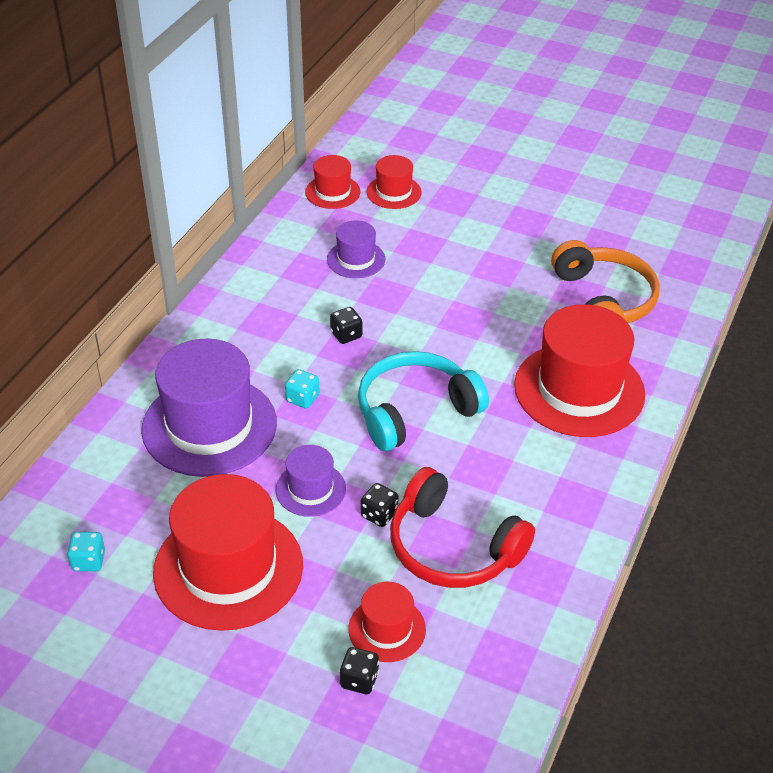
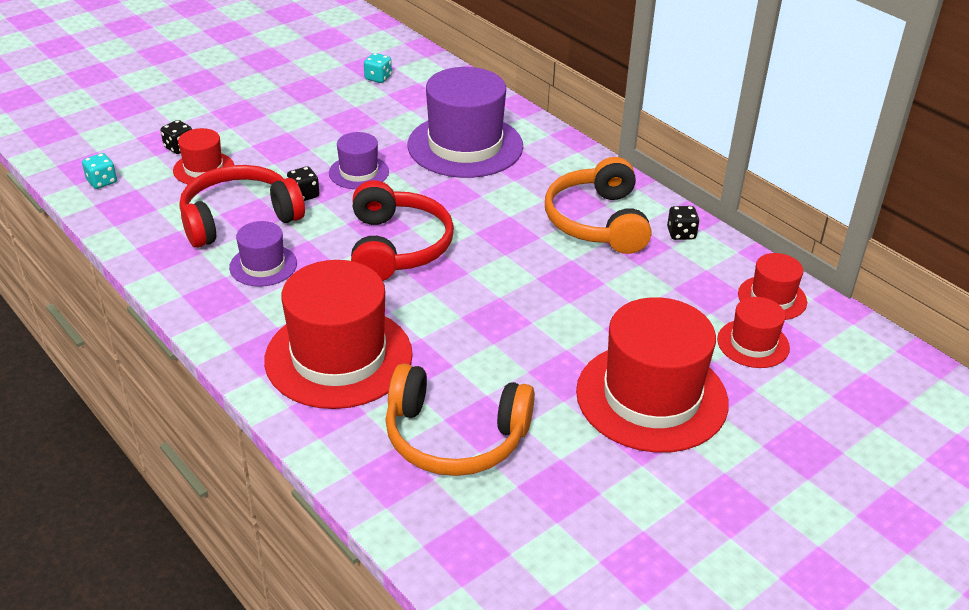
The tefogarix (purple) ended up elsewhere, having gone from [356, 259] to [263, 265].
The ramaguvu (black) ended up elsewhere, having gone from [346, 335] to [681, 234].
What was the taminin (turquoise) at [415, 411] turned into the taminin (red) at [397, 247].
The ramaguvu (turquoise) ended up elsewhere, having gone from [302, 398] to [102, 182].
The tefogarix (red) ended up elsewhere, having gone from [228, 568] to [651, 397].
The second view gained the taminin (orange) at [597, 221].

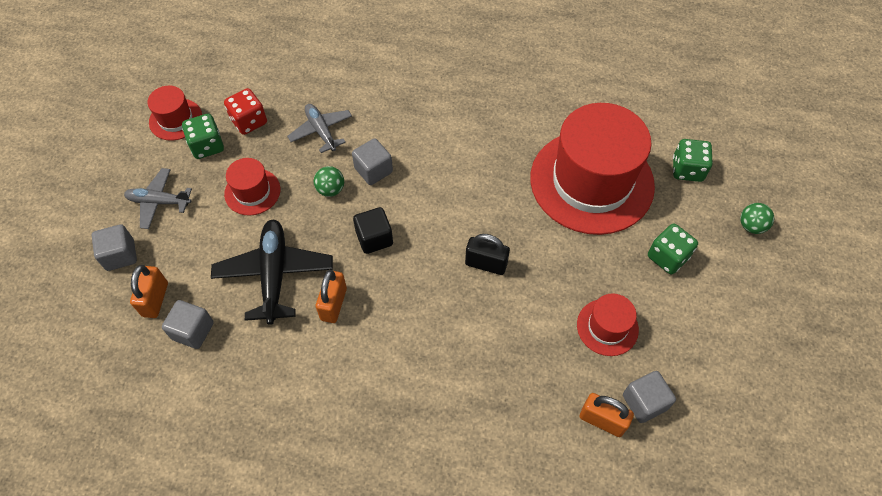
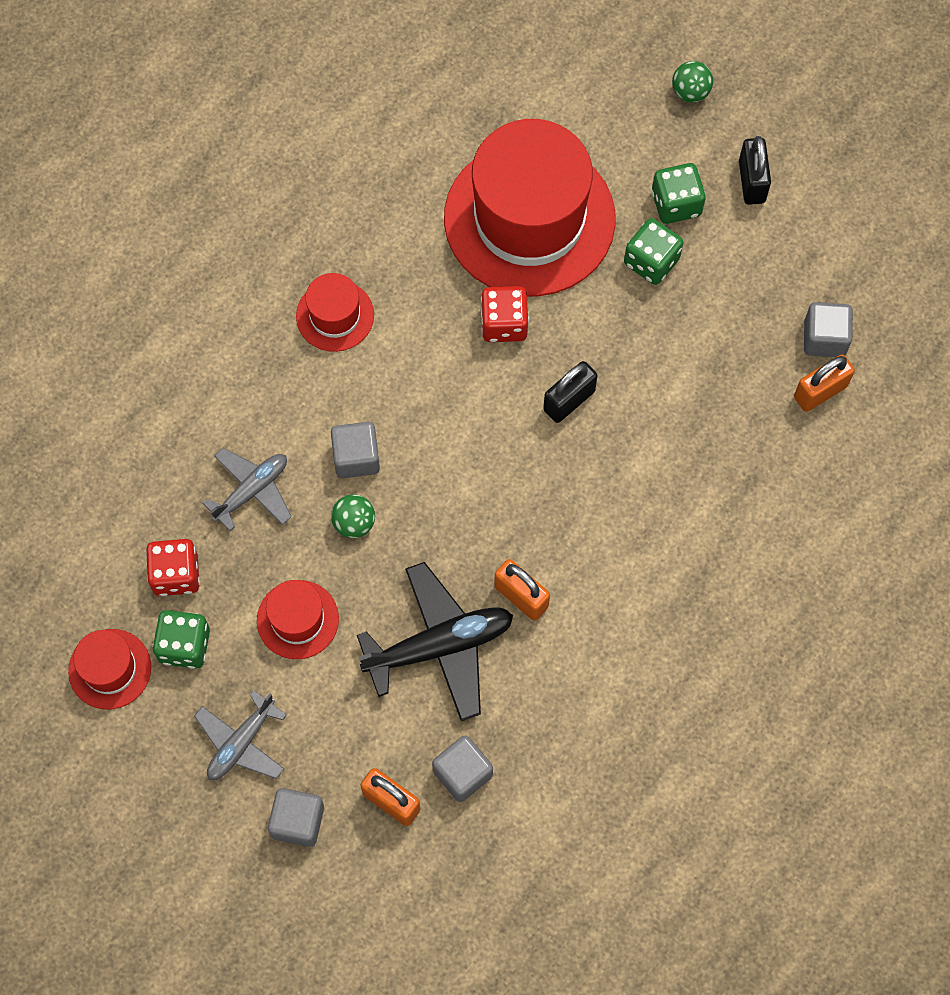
The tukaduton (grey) at [321, 131] ended up facing another way, 135 degrees clockwise from before.
The ramaguvu (green) ended up elsewhere, having gone from [687, 170] to [651, 261].
The second view lost the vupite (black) at [374, 238].
The tukaduton (black) at [274, 274] ended up facing another way, 135 degrees clockwise from before.
The tefogarix (red) ended up elsewhere, having gone from [607, 327] to [335, 315].
The second view gained the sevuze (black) at [751, 182].
The second view gained the ramaguvu (red) at [504, 323].

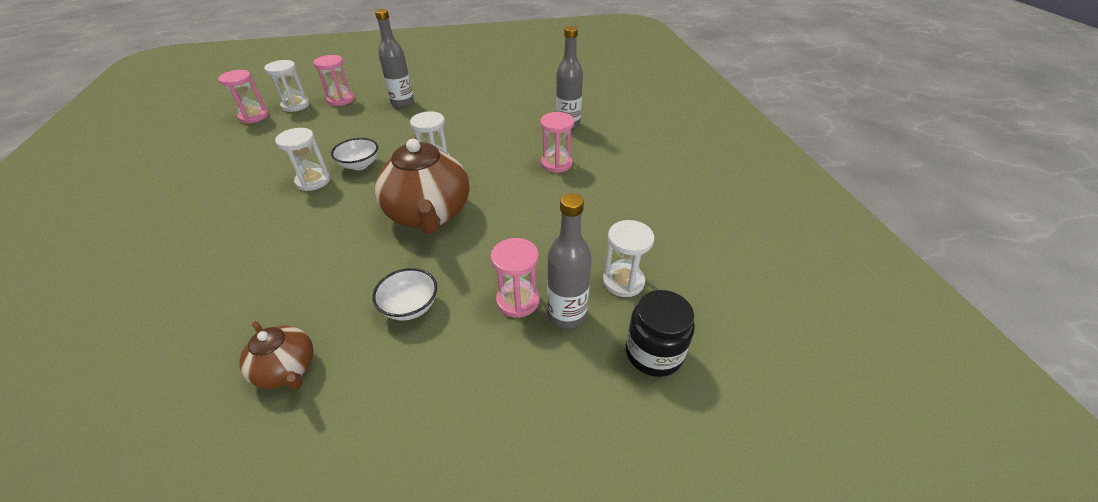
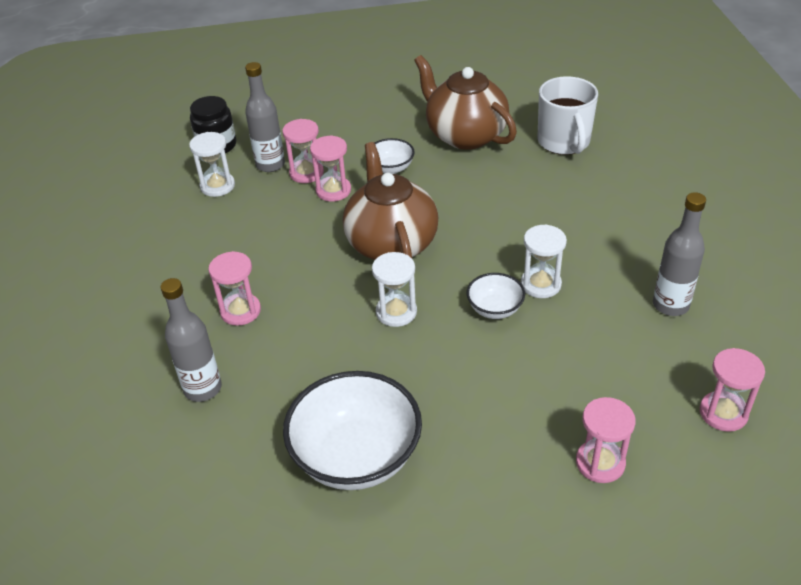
The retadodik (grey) ended up elsewhere, having gone from [402, 103] to [670, 305].
The second view lost the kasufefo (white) at [295, 105].
The size of the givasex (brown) at [287, 369] changed by a factor of 1.91.
The second view gained the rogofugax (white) at [564, 142].
The second view gained the kasufefo (pink) at [333, 190].
The second view gained the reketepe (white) at [356, 456].

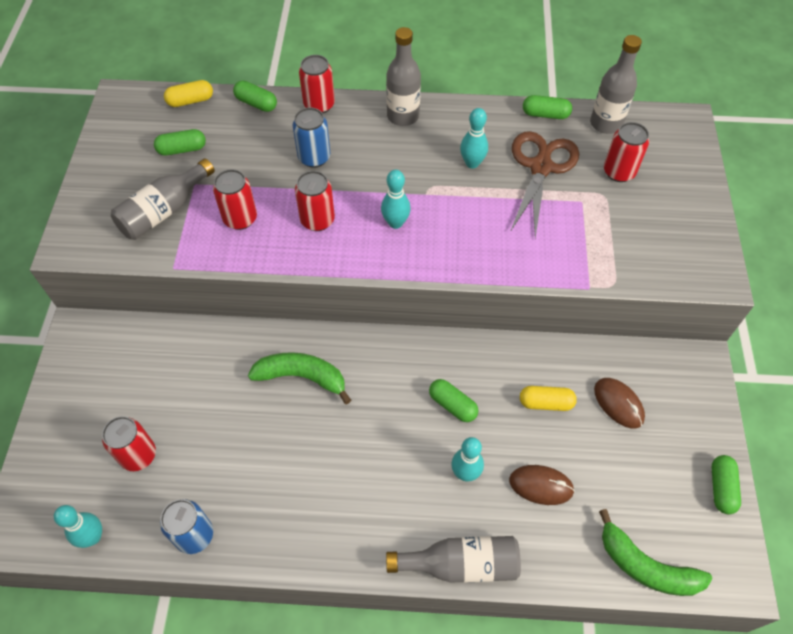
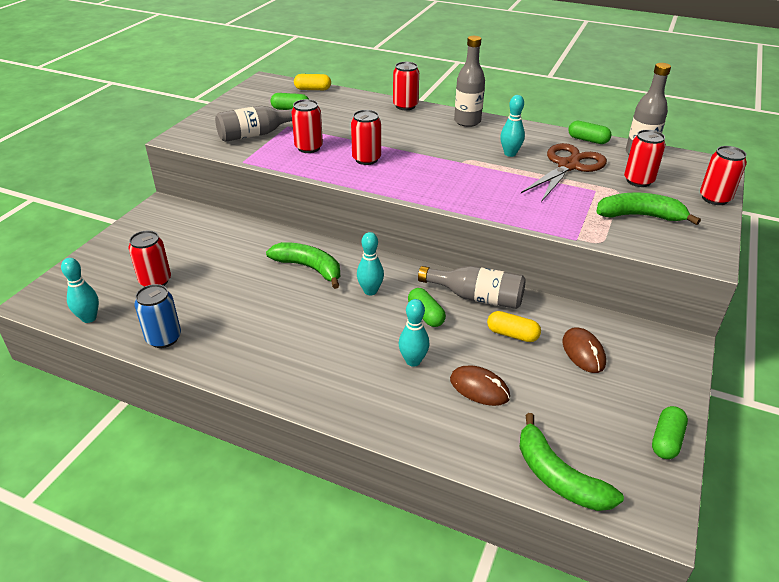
The second view lost the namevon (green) at [256, 103].
The second view lost the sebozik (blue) at [314, 157].
The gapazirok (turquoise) ended up elsewhere, having gone from [395, 223] to [370, 291].
The retadodik (grey) ended up elsewhere, having gone from [460, 564] to [476, 297].
The second view gained the sebozik (red) at [714, 198].
The second view gained the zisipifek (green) at [640, 216].

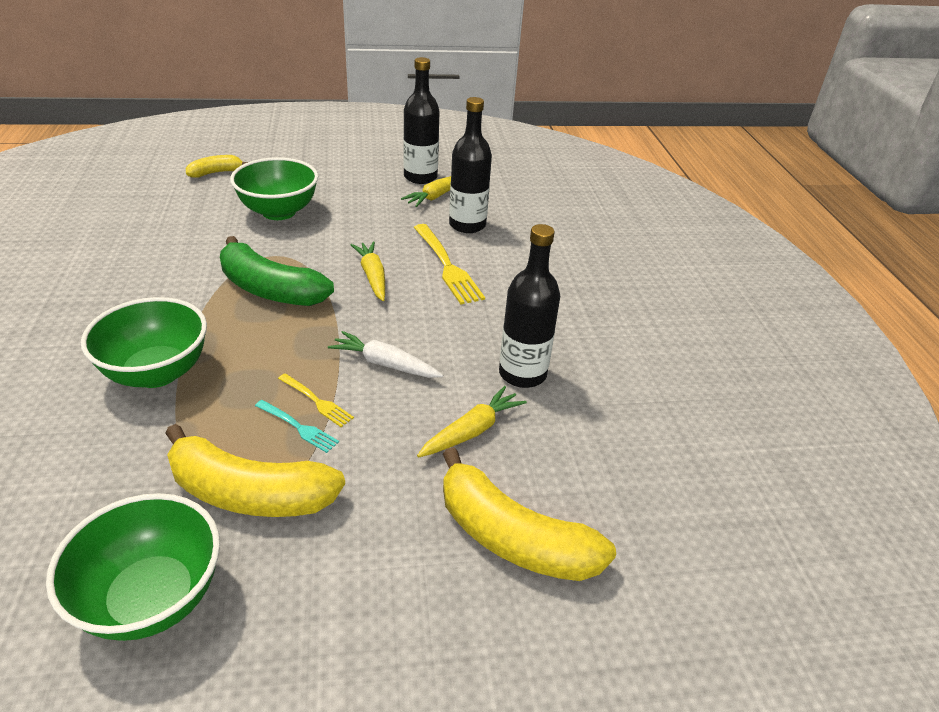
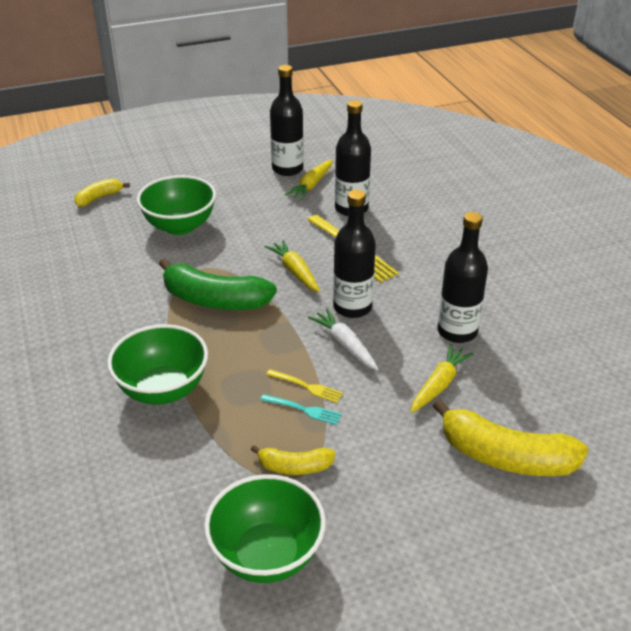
The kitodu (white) at [385, 364] ended up facing another way, 45 degrees clockwise from before.
The size of the zisipifek (yellow) at [249, 493] changed by a factor of 0.53.
The second view gained the retadodik (black) at [352, 307].

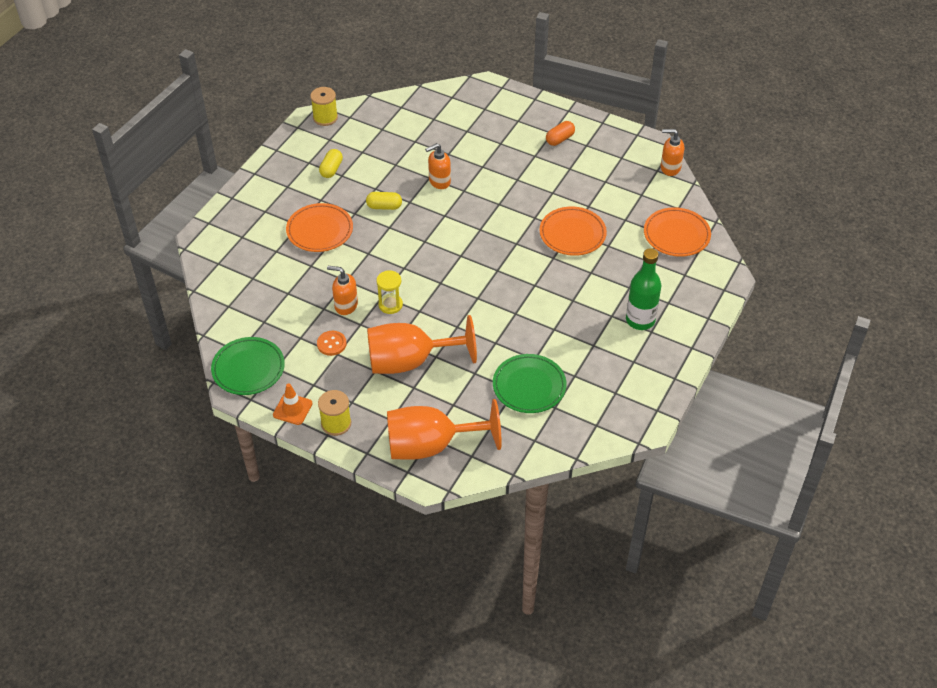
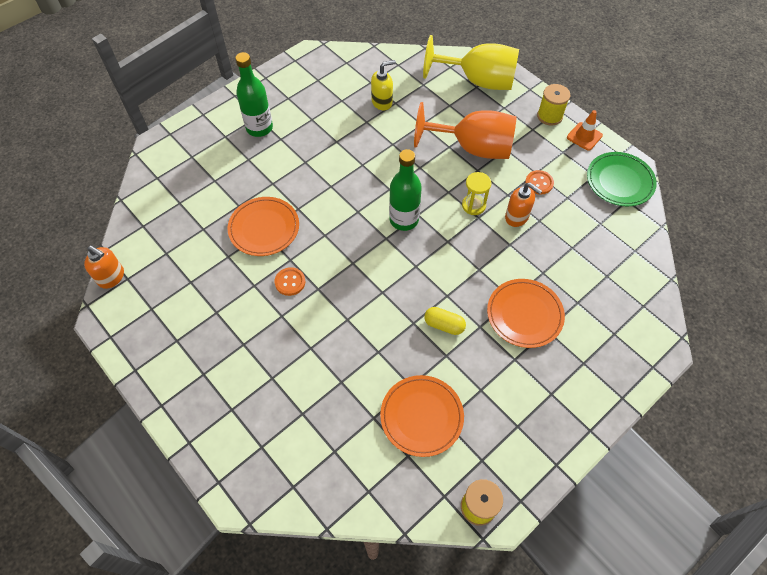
The second view lost the namevon (orange) at [560, 139].
The second view lost the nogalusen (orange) at [439, 181].
The second view lost the namevon (yellow) at [331, 169].
The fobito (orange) ended up elsewhere, having gone from [676, 235] to [421, 416].
Where the fobito (green) stood at [529, 386], the nogalusen (yellow) came to stand at [382, 102].
What was the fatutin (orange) at [431, 446] turned into the fatutin (yellow) at [478, 81].
The second view gained the retadodik (green) at [404, 220].
The second view gained the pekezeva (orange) at [290, 282].

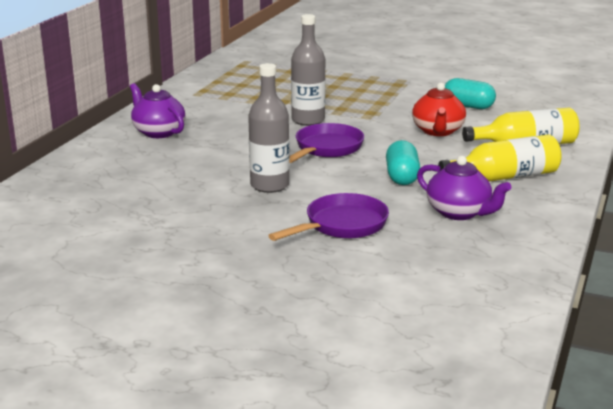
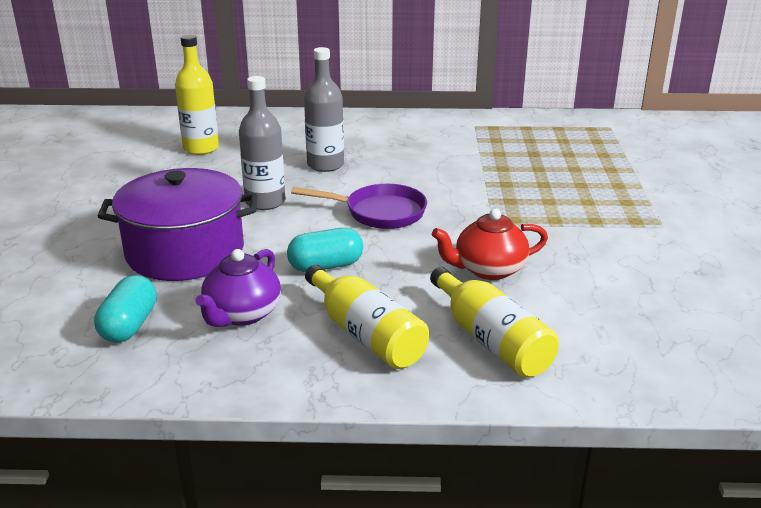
The retadodik (grey) ended up elsewhere, having gone from [308, 120] to [325, 165].
The namevon (turquoise) ended up elsewhere, having gone from [468, 106] to [129, 325].
The second view lost the givasex (purple) at [158, 132].
Where the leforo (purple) stood at [341, 225], the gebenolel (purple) came to stand at [185, 252].
The second view gained the retadodik (yellow) at [201, 148].

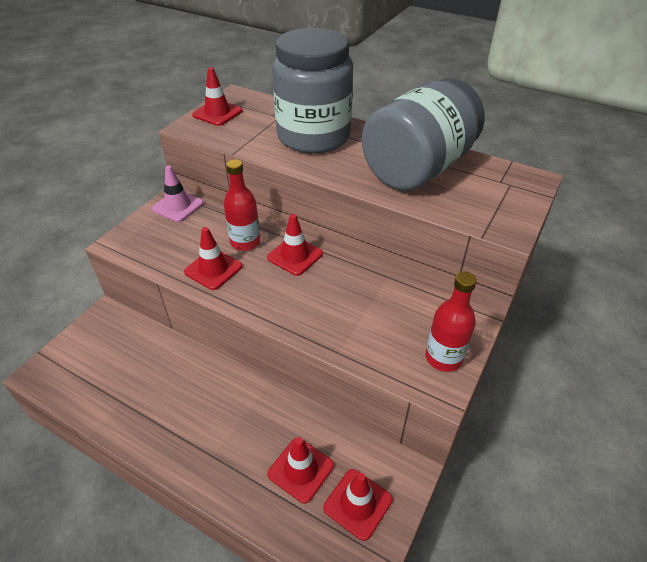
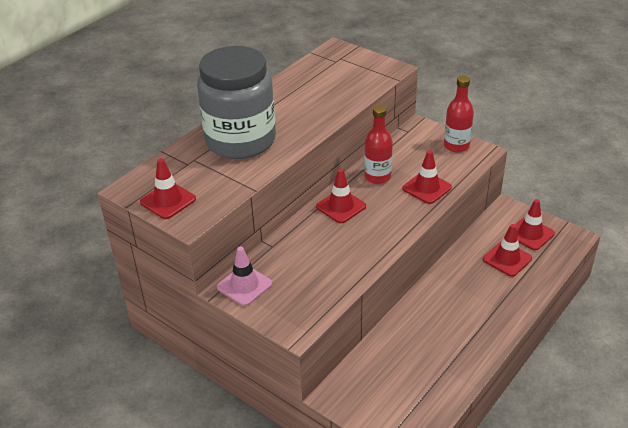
The second view lost the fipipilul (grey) at [418, 169].
The retadodik (red) ended up elsewhere, having gone from [245, 242] to [377, 177].
The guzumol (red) ended up elsewhere, having gone from [213, 269] to [427, 188].

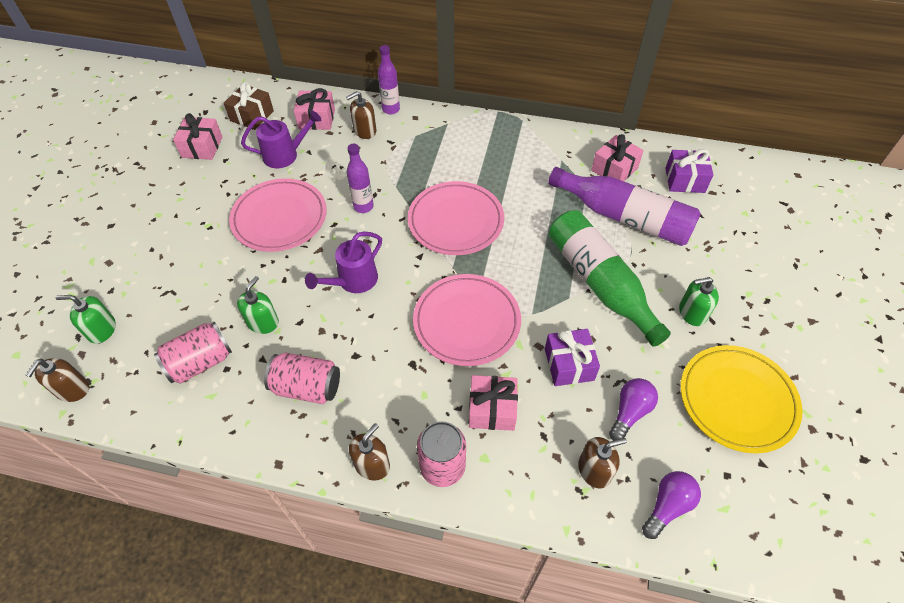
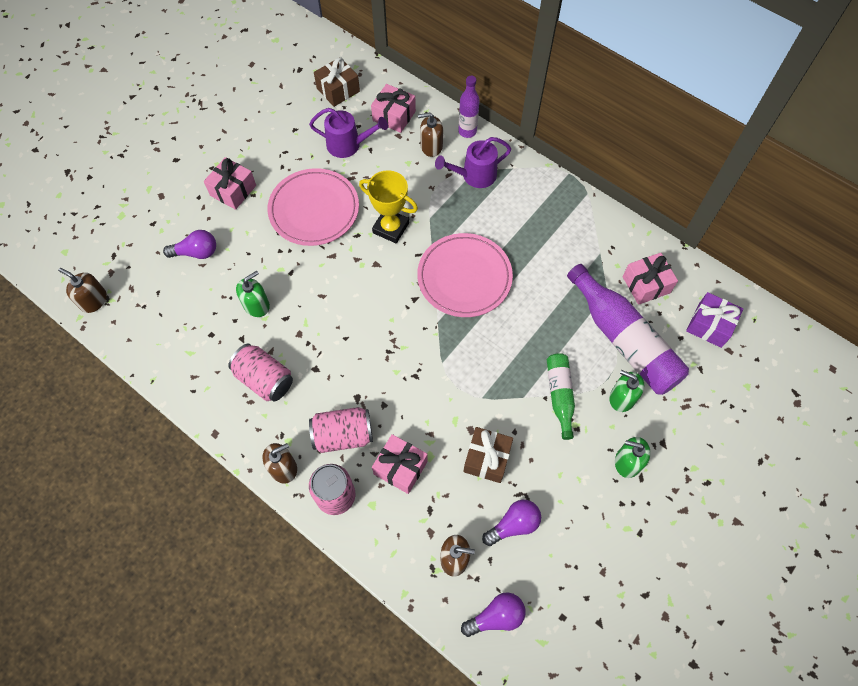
The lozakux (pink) ended up elsewhere, having gone from [202, 147] to [233, 190].
Where the retadodik (purple) stood at [363, 206], the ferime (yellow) came to stand at [390, 228].
The size of the retadodik (green) at [599, 283] changed by a factor of 0.54.
The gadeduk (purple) ended up elsewhere, having gone from [353, 281] to [474, 176].
The second view lost the fobito (pink) at [466, 322].
The nogalusen (green) ended up elsewhere, having gone from [102, 330] to [622, 398].
The sebozik (pink) ended up elsewhere, having gone from [200, 362] to [343, 435].
What was the lozakux (purple) at [569, 364] turned into the lozakux (brown) at [487, 458].
The second view lost the fobito (yellow) at [737, 400].
The nogalusen (brown) at [72, 389] ended up facing another way, 75 degrees clockwise from before.
The second view gained the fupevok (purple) at [196, 252].

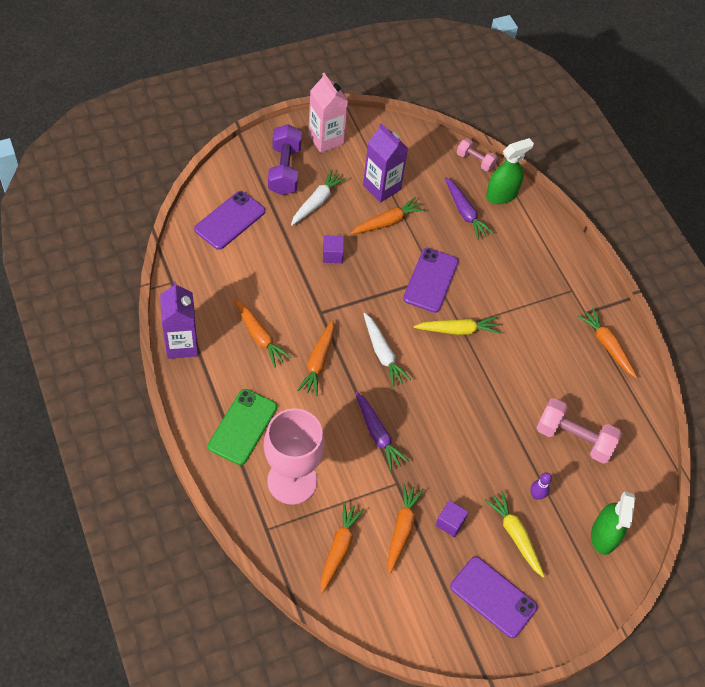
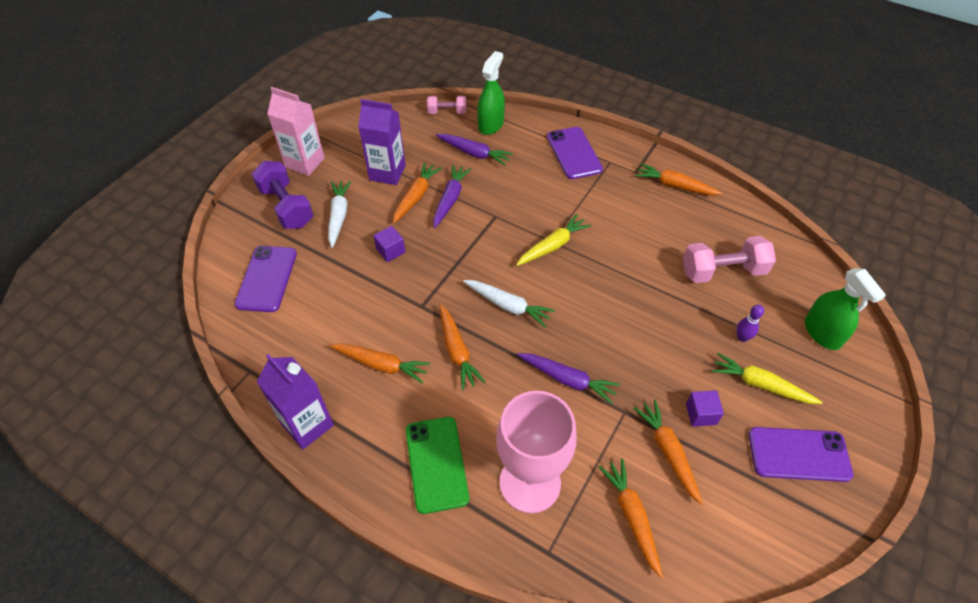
The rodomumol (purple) ended up elsewhere, having gone from [431, 280] to [574, 153].
The second view gained the kitodu (purple) at [450, 199].

